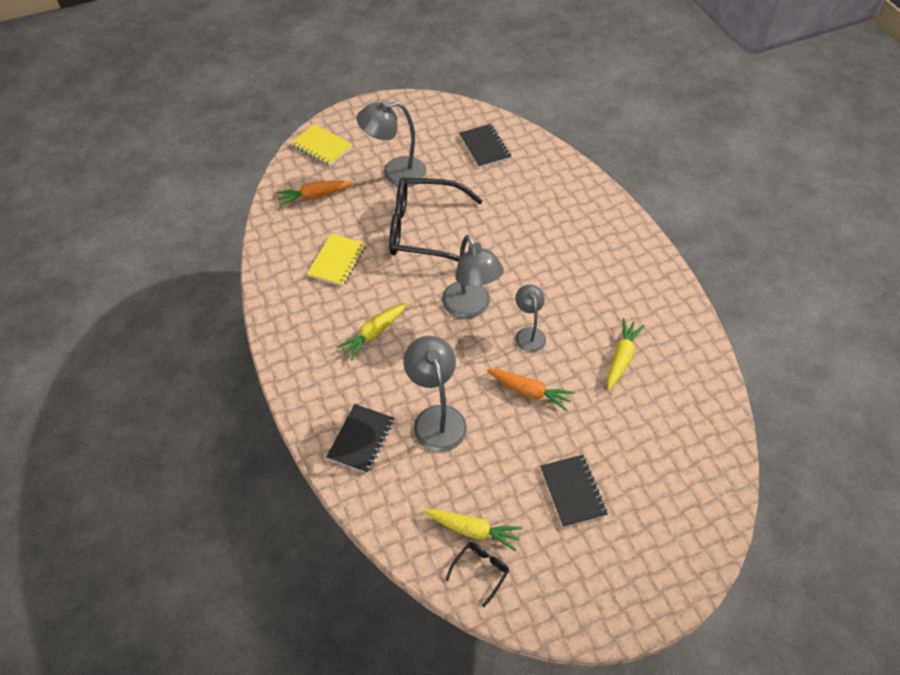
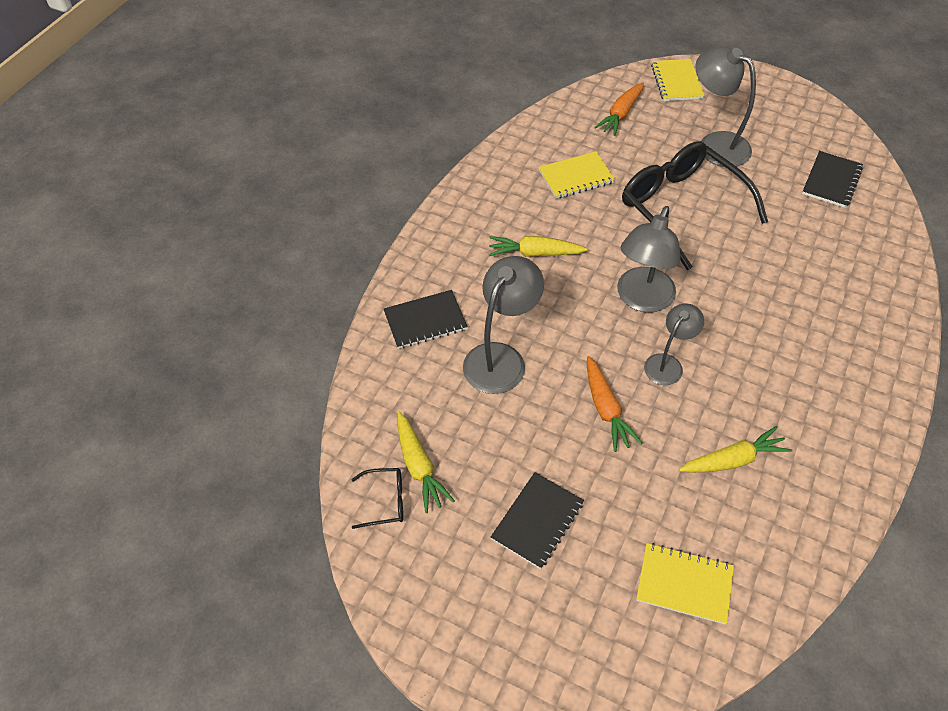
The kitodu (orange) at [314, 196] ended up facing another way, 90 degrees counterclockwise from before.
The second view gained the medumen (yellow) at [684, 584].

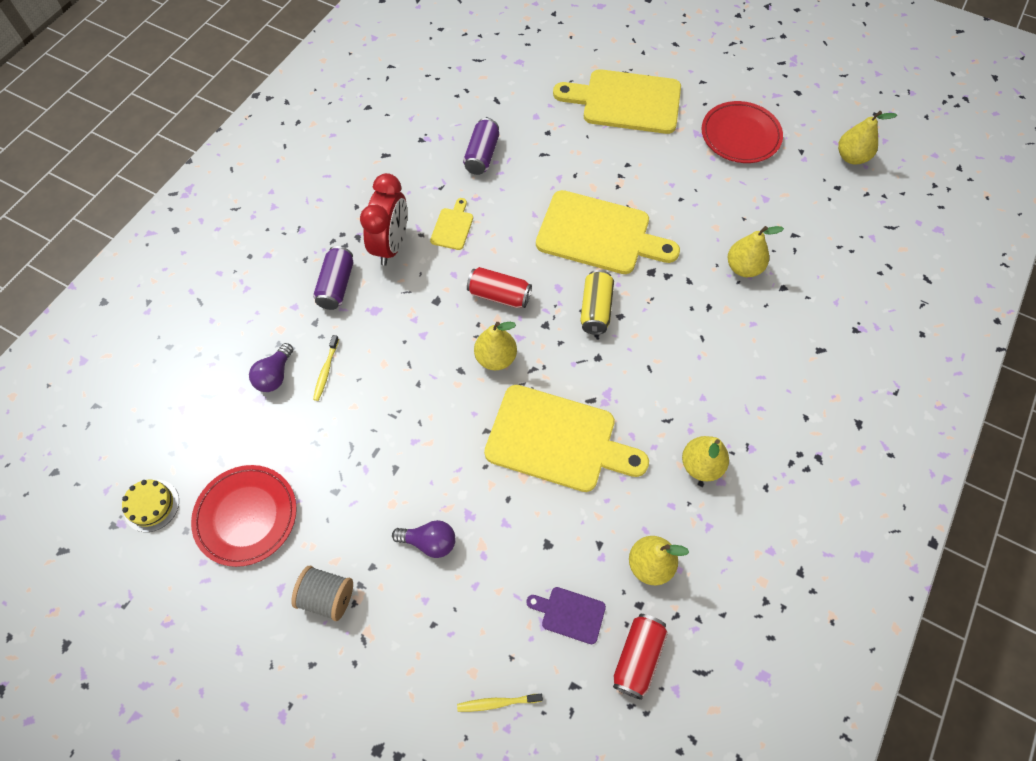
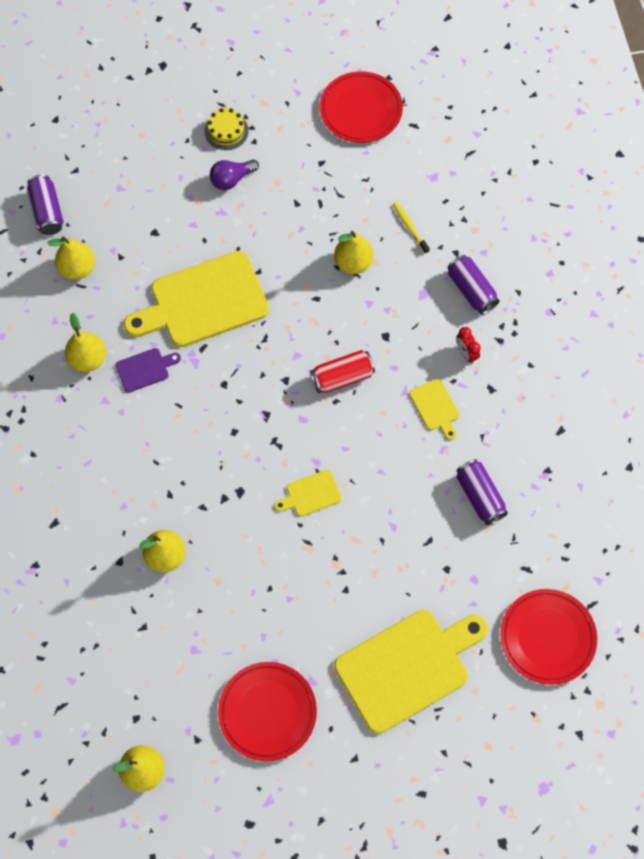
The size of the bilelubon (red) at [391, 245] changed by a factor of 0.47.
The size of the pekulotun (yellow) at [599, 234] changed by a factor of 0.44.
The second view lost the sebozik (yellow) at [596, 309].
The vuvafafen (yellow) ended up elsewhere, having gone from [495, 358] to [353, 263].
The second view lost the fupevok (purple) at [275, 375].
The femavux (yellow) ended up elsewhere, having gone from [151, 505] to [226, 131].
The second view lost the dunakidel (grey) at [327, 596].
The pekulotun (purple) ended up elsewhere, having gone from [570, 614] to [145, 369].
What was the sebozik (red) at [637, 657] turned into the sebozik (purple) at [47, 211].
The second view lost the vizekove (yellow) at [497, 703].
The second view gained the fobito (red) at [547, 637].

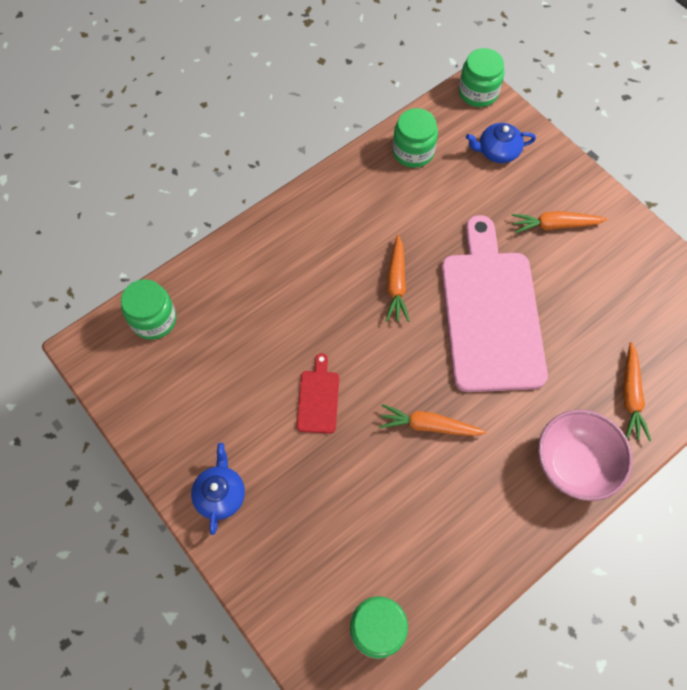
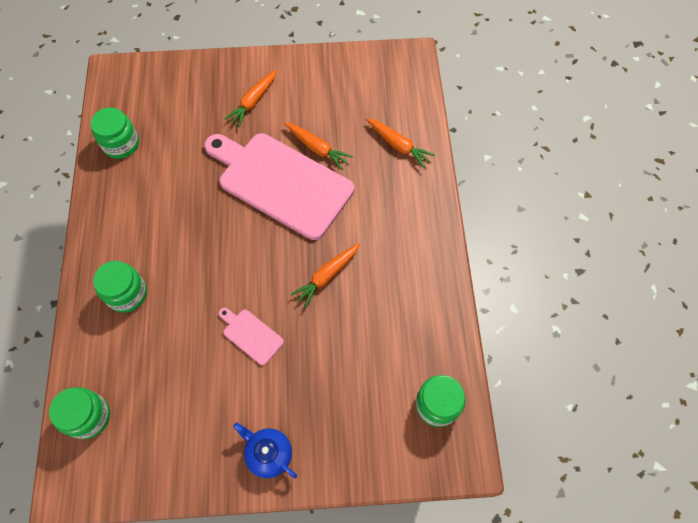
The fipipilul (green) ended up elsewhere, having gone from [478, 92] to [127, 294].
The second view lost the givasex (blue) at [497, 151].
The kitodu (orange) ended up elsewhere, having gone from [396, 284] to [317, 148].
What was the pekulotun (red) at [318, 398] turned into the pekulotun (pink) at [251, 335].
The second view lost the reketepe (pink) at [573, 464].

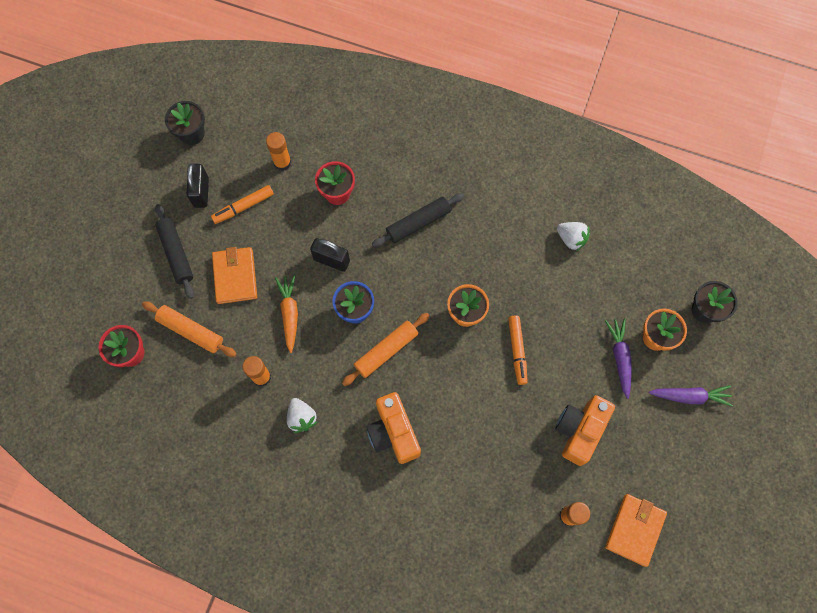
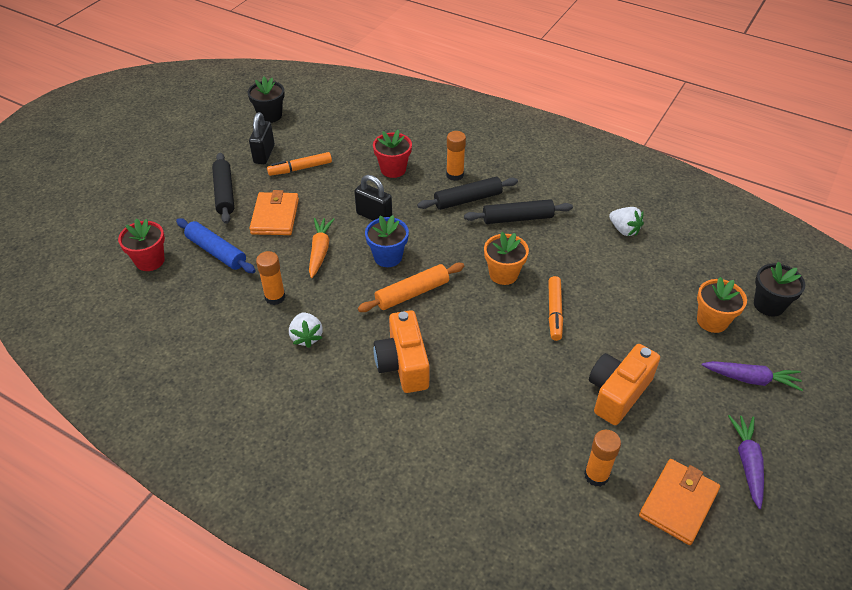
The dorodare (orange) ended up elsewhere, having gone from [282, 162] to [455, 175].
What was the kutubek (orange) at [191, 331] turned into the kutubek (blue) at [216, 251].
The kitodu (purple) ended up elsewhere, having gone from [620, 358] to [747, 463].
The second view gained the kutubek (black) at [517, 218].

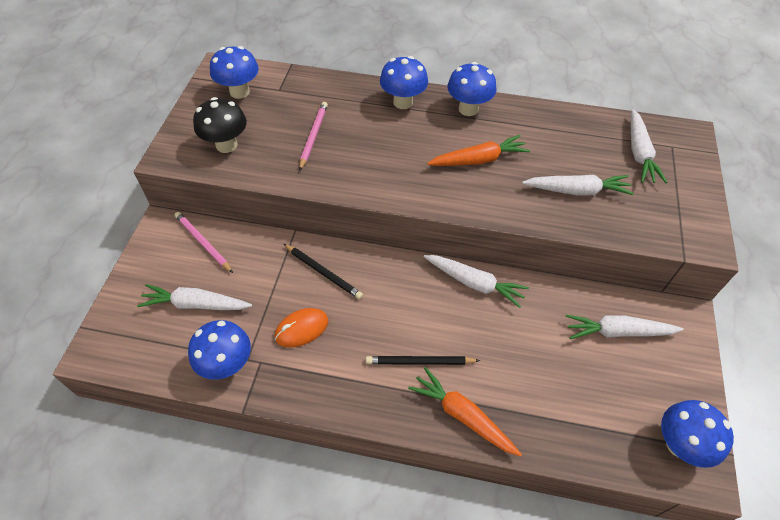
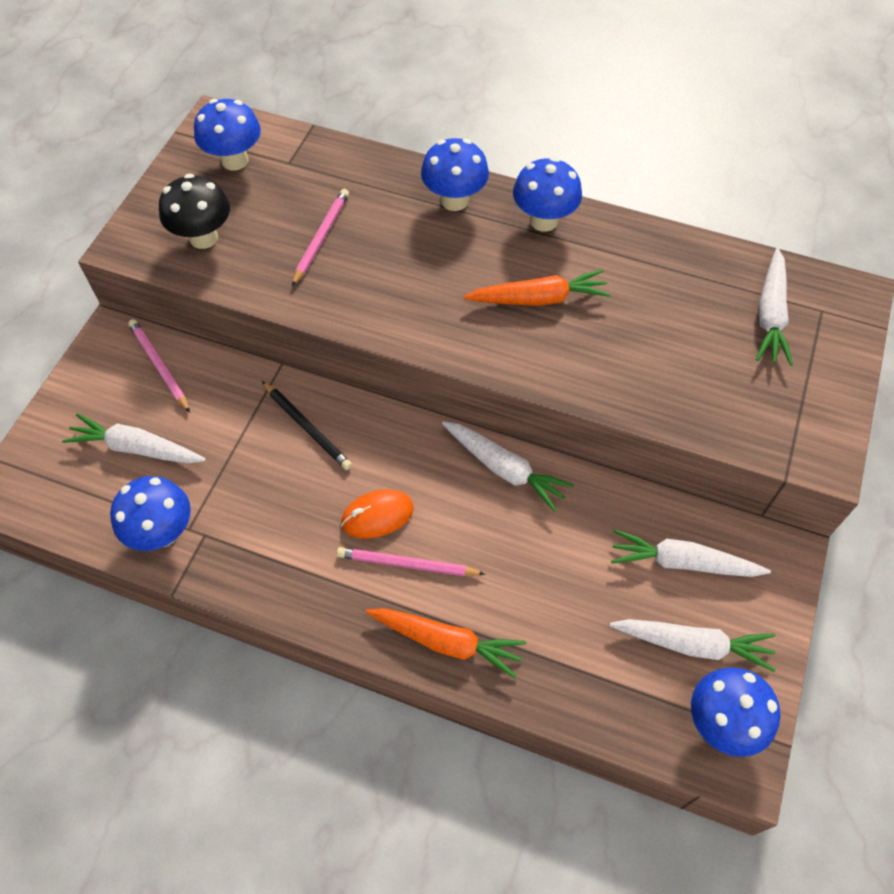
The kitodu (white) ended up elsewhere, having gone from [577, 191] to [692, 644].
The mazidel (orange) ended up elsewhere, having gone from [301, 329] to [377, 515].
What was the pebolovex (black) at [420, 362] turned into the pebolovex (pink) at [407, 564].
The kitodu (orange) at [463, 416] ended up facing another way, 150 degrees clockwise from before.

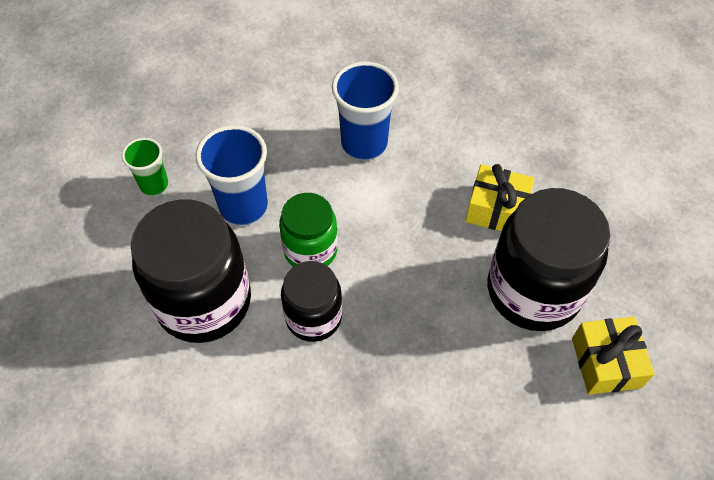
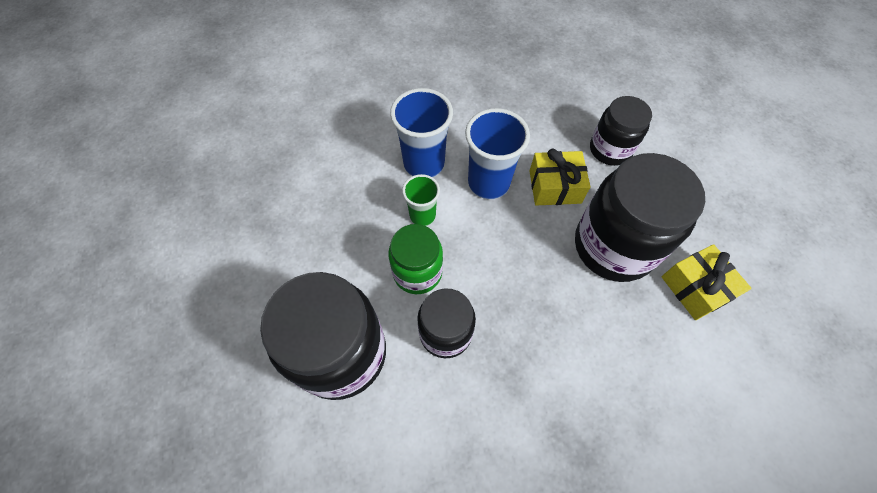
The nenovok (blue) ended up elsewhere, having gone from [243, 206] to [488, 183].
The nenovok (green) ended up elsewhere, having gone from [154, 185] to [422, 215].
The second view gained the fipipilul (black) at [610, 149].

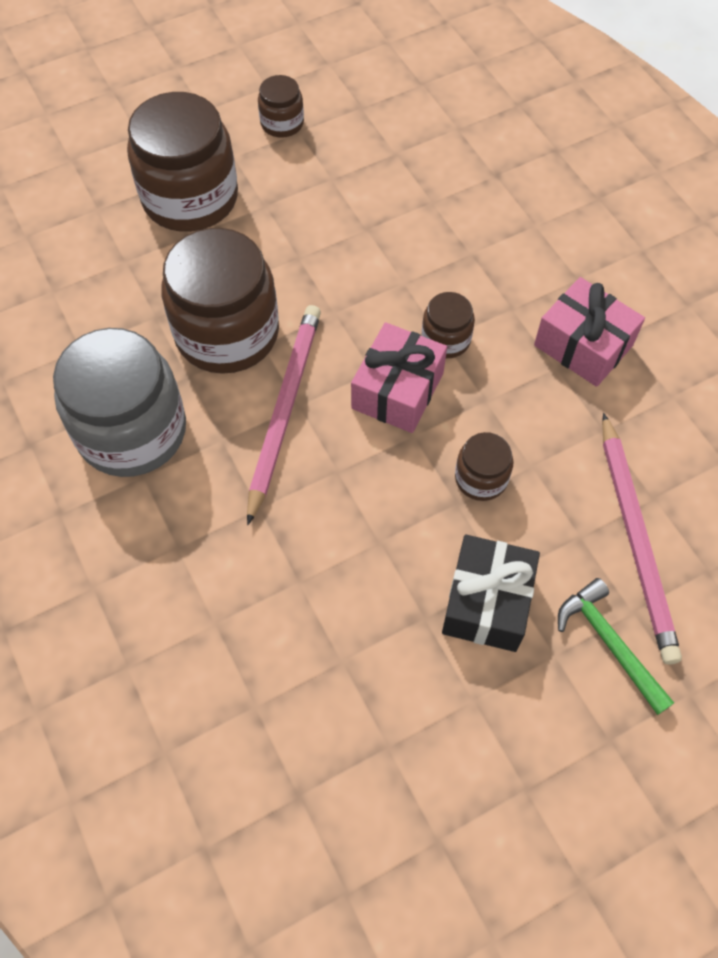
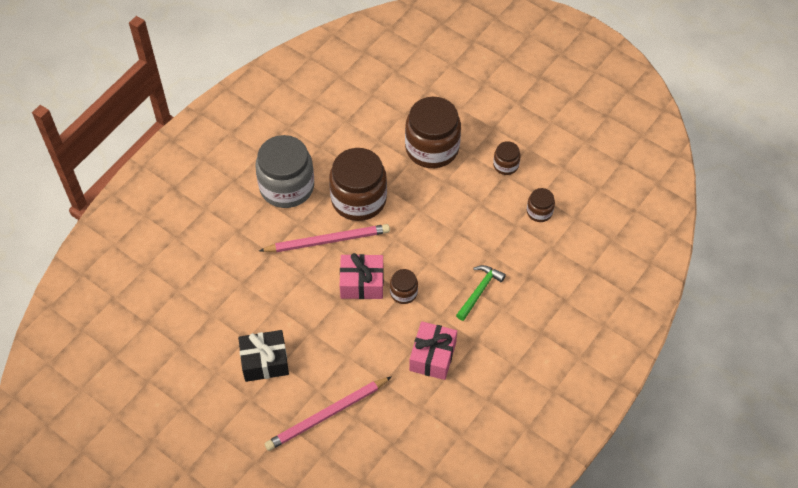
The fipipilul (brown) ended up elsewhere, having gone from [481, 478] to [539, 212].
The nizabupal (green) ended up elsewhere, having gone from [609, 643] to [479, 291].

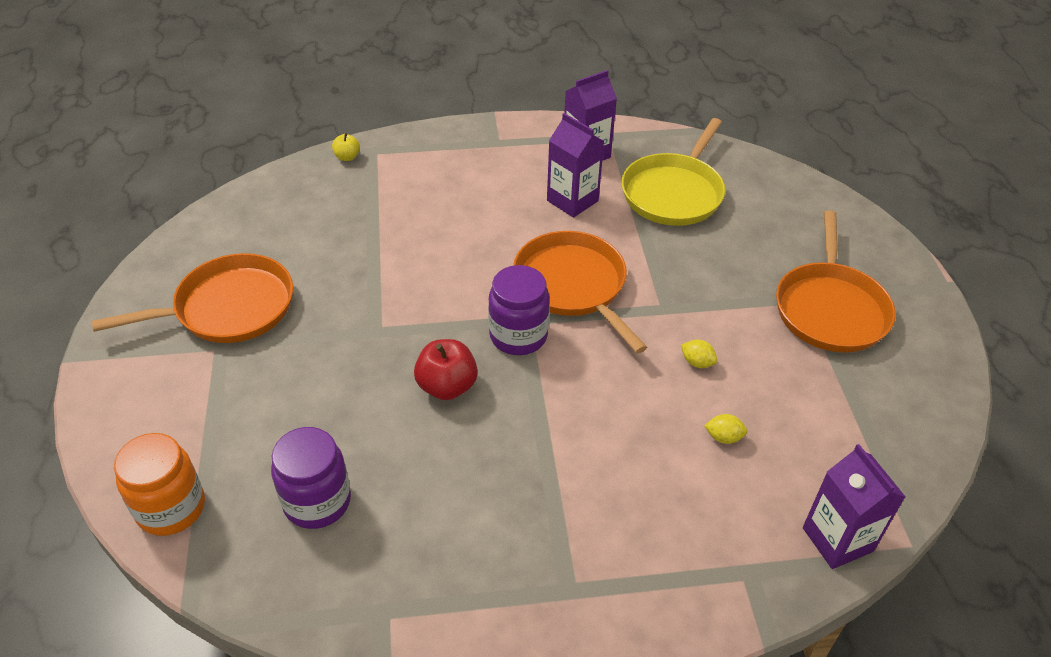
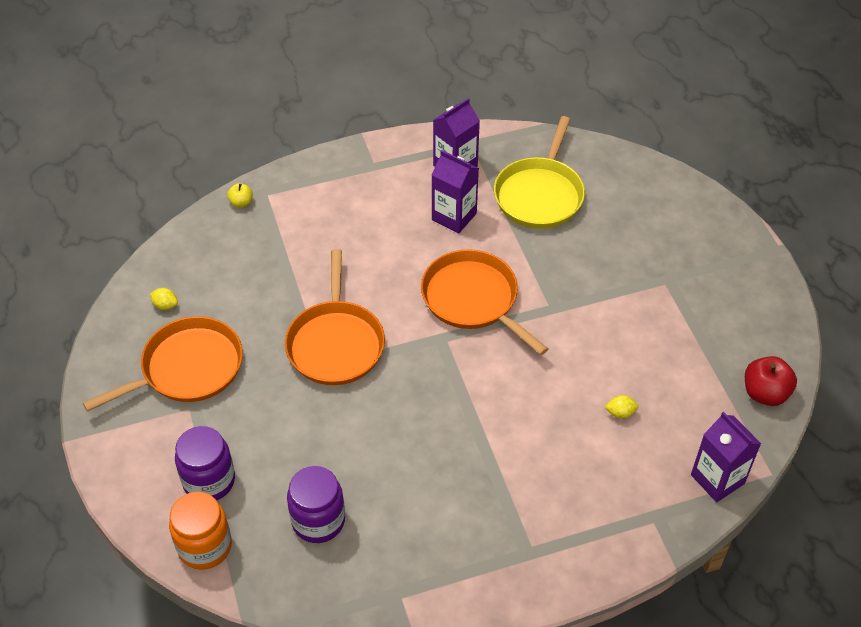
The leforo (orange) ended up elsewhere, having gone from [830, 309] to [335, 343].
The fipipilul (purple) ended up elsewhere, having gone from [518, 336] to [209, 481].
The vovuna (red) ended up elsewhere, having gone from [447, 386] to [765, 393].
The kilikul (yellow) ended up elsewhere, having gone from [697, 362] to [165, 305].

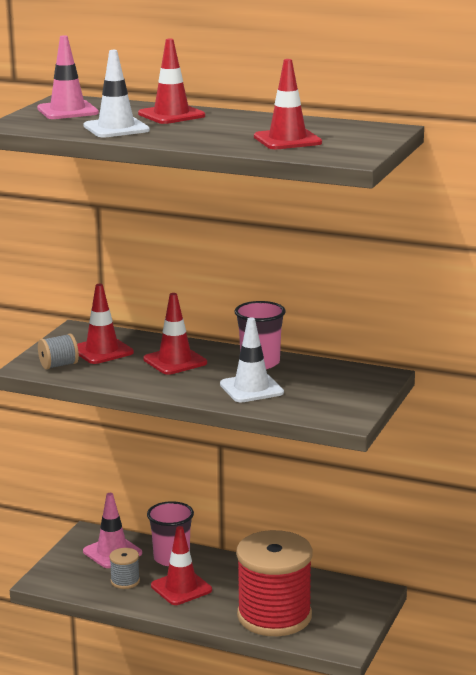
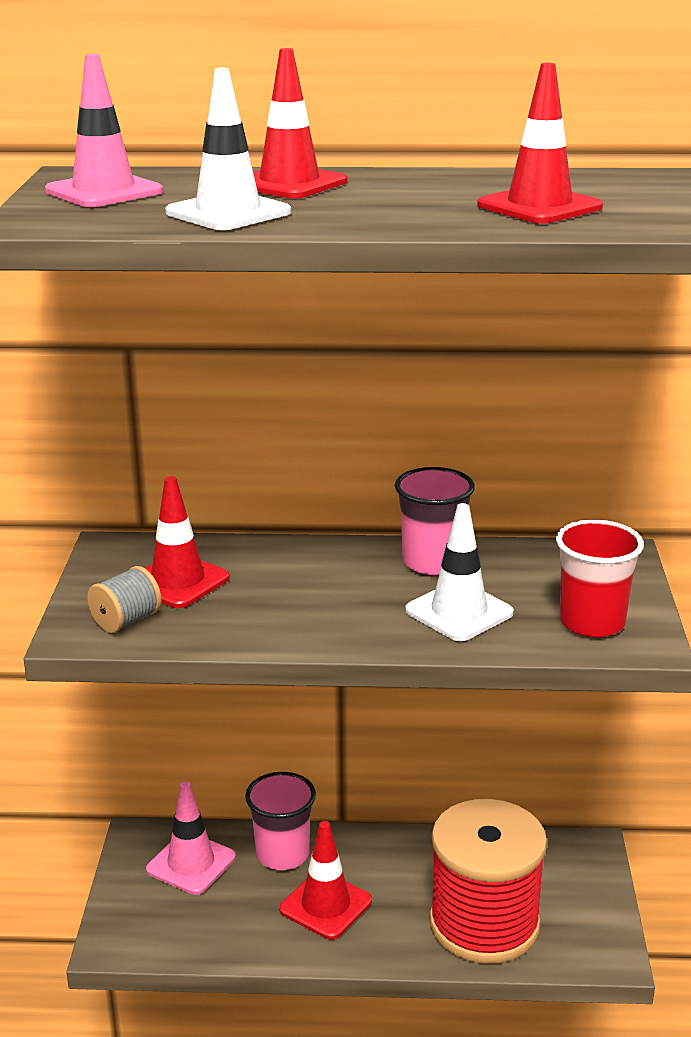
The second view lost the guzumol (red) at [175, 361].
The second view lost the dunakidel (grey) at [125, 581].
The second view gained the nenovok (red) at [592, 622].

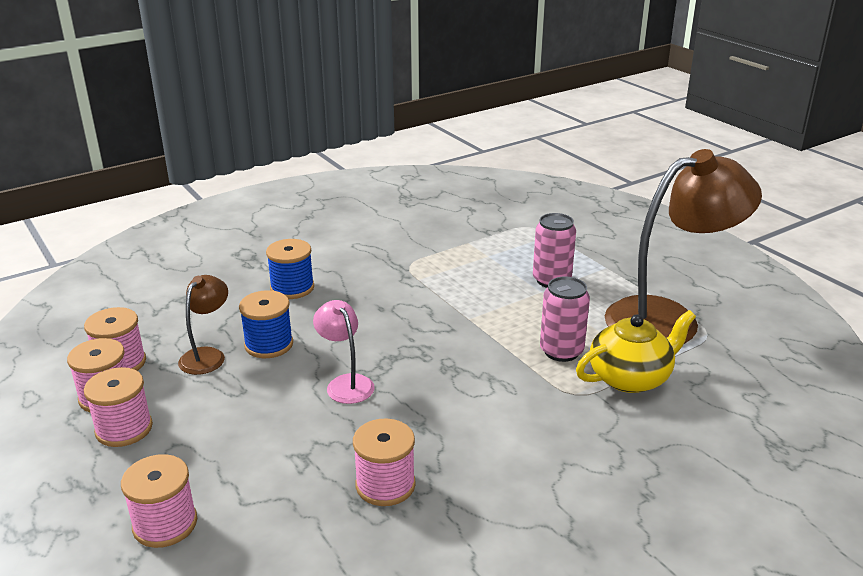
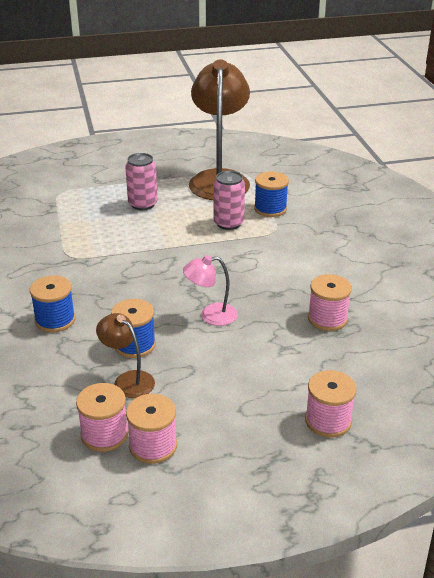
Where the givasex (yellow) stood at [630, 378], the dunakidel (blue) came to stand at [270, 209].
The second view lost the dunakidel (pink) at [124, 429].

